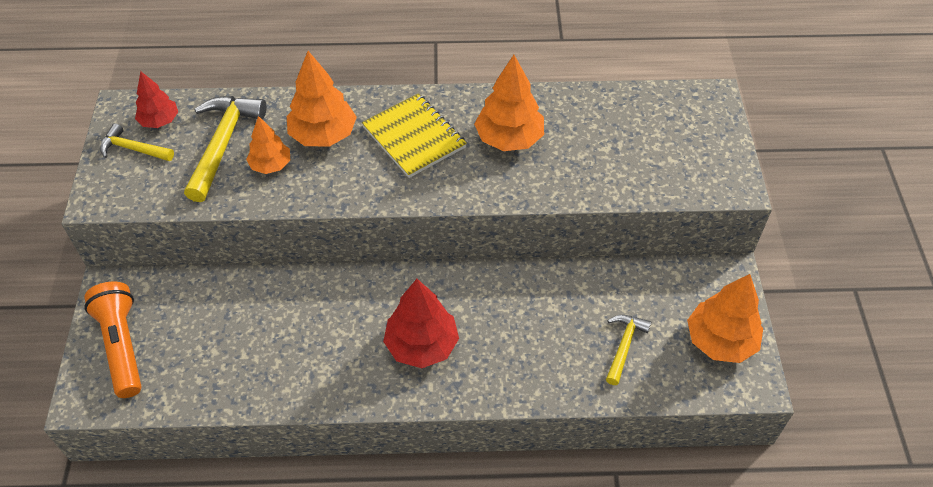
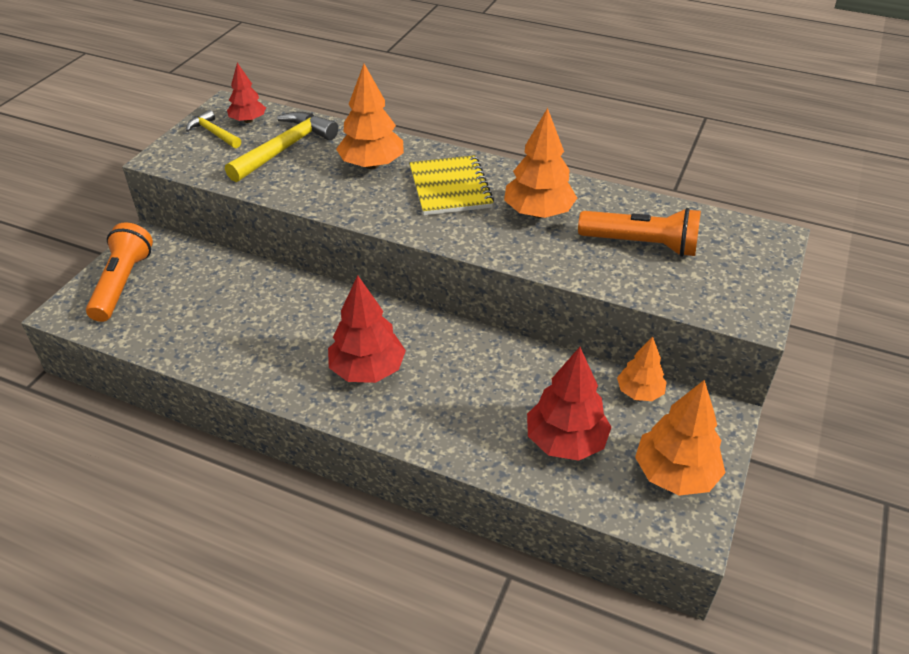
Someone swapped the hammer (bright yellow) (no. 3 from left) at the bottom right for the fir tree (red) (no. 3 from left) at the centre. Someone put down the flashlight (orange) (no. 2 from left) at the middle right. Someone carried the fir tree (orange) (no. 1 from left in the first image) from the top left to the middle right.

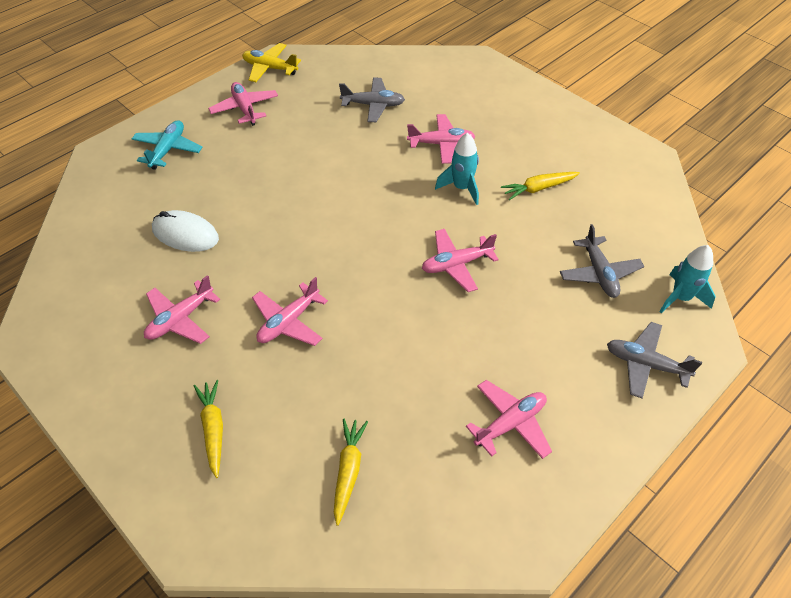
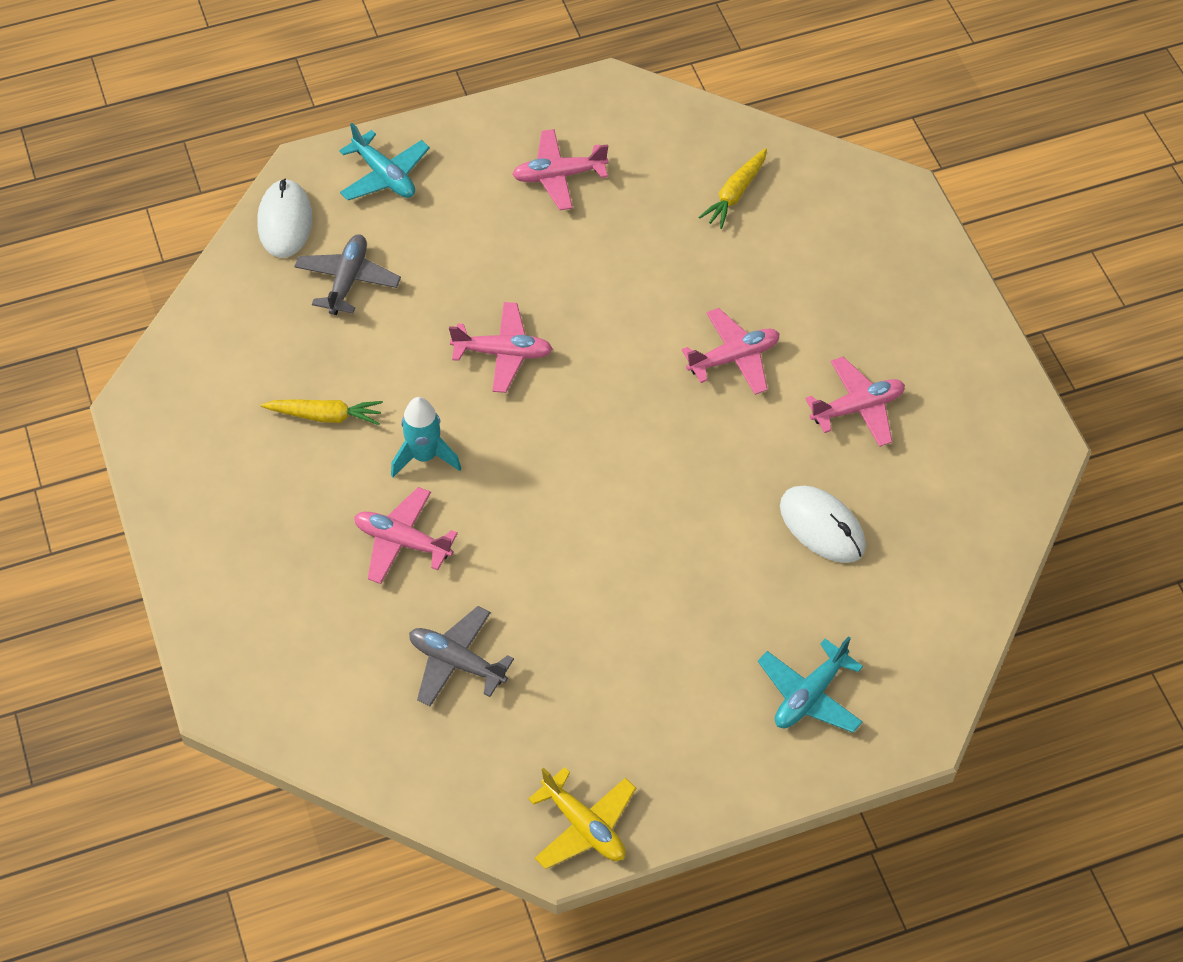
Someone swapped the spaceship (teal) (no. 2 from left) at the middle right for the PC mouse (snow-white) (no. 1 from left) at the top left. Someone repainted the aeroplane (ash-grey) (no. 3 from left) at the middle right, which became the aeroplane (teal) (no. 1 from left) at the top left. Someone took away the carrot (bright yellow) (no. 1 from left) at the bottom left. Someone took away the aeroplane (rose-pink) (no. 2 from left) at the top left.

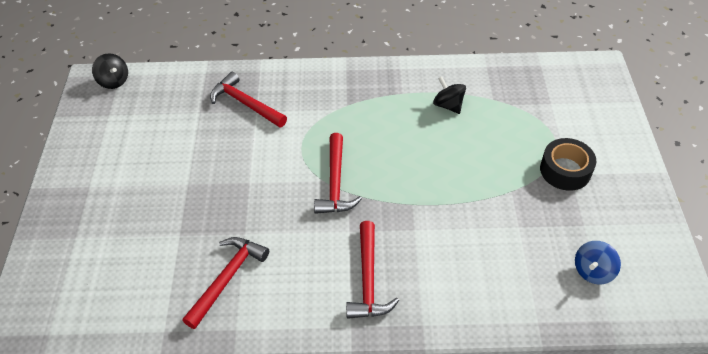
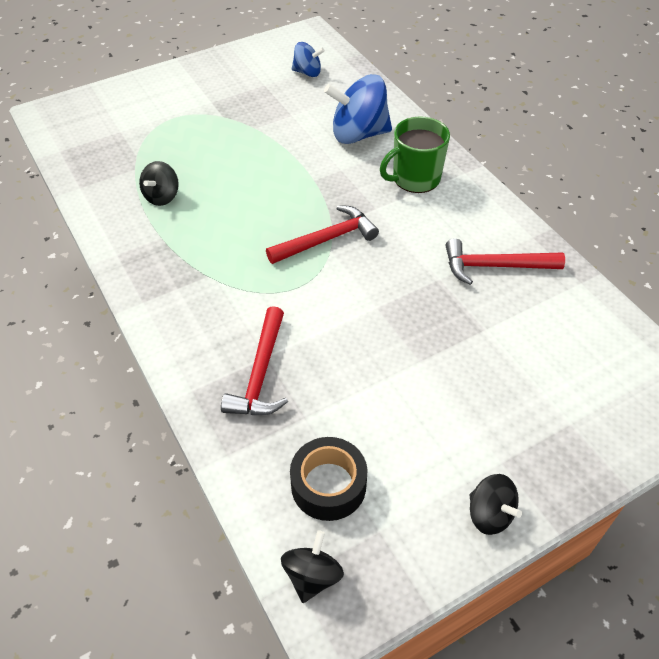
Someone carried the roll of tape (jet-black) from the middle right to the bottom centre. Someone put down the whirligig (blue) (no. 2 from left) at the top centre. Someone swapped the hammer (red) (no. 4 from left) at the bottom centre for the tea mug (leaf-green) at the top centre. Someone put down the whirligig (jet-black) (no. 3 from left) at the bottom right.

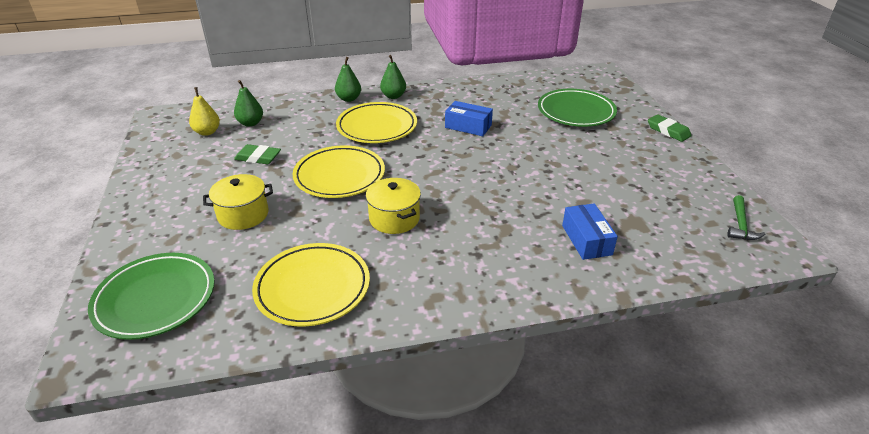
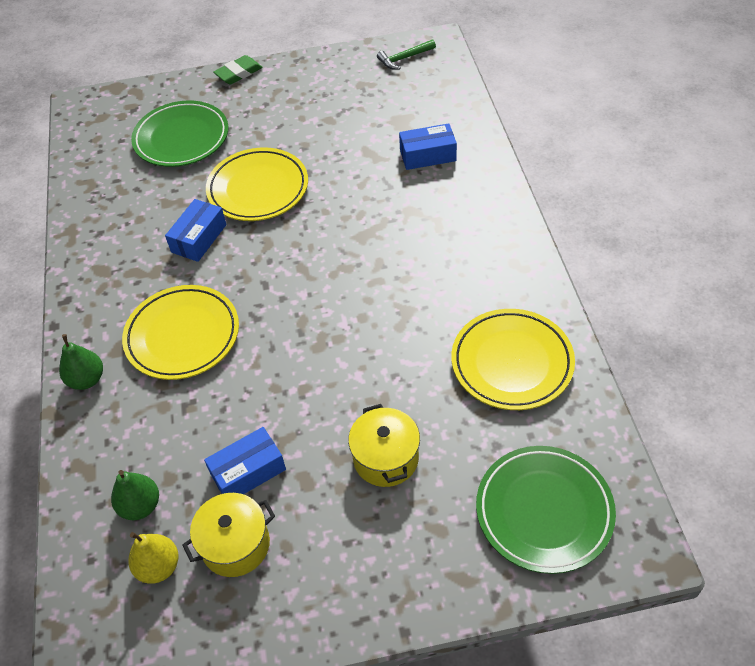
Someone carried the stockpot (bright yellow) (no. 2 from left in the first image) from the centre to the bottom left. Someone swapped the pencil eraser (leaf-green) (no. 1 from left) at the middle left for the parcel (blue) (no. 2 from left) at the bottom left. Someone carried the flat dish (bright yellow) (no. 2 from left) from the centre to the top centre. Someone rotated the hammer (leaf-green) at the middle right by 135 degrees clockwise. Someone took away the pear (leaf-green) (no. 3 from left) at the top centre.

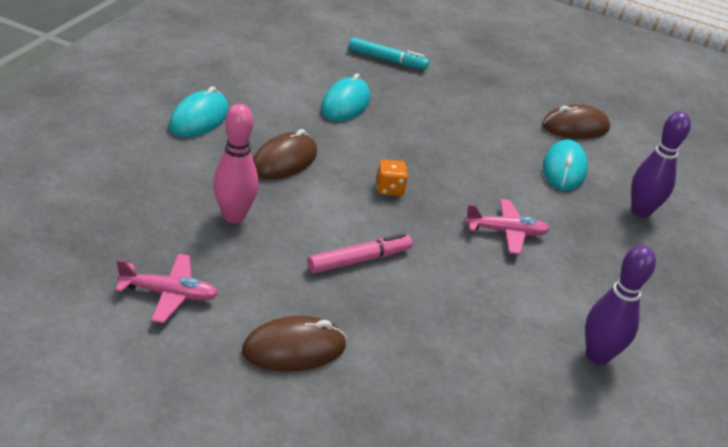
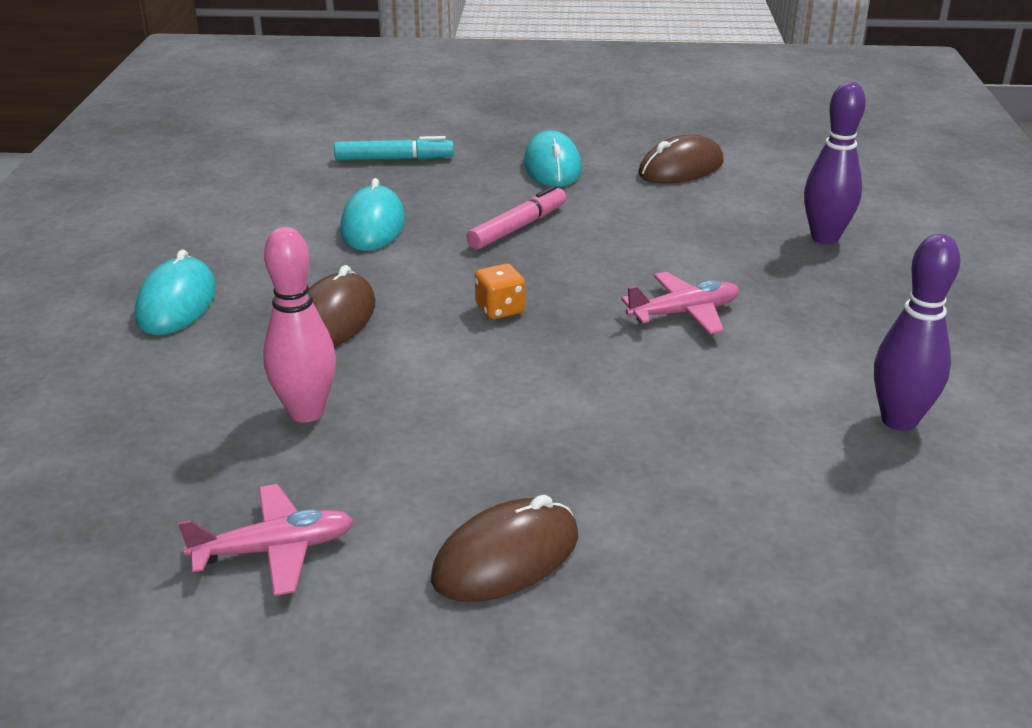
Someone carried the marker pen (rose-pink) from the centre to the top centre. Someone carried the PC mouse (teal) (no. 3 from left) from the middle right to the top centre.

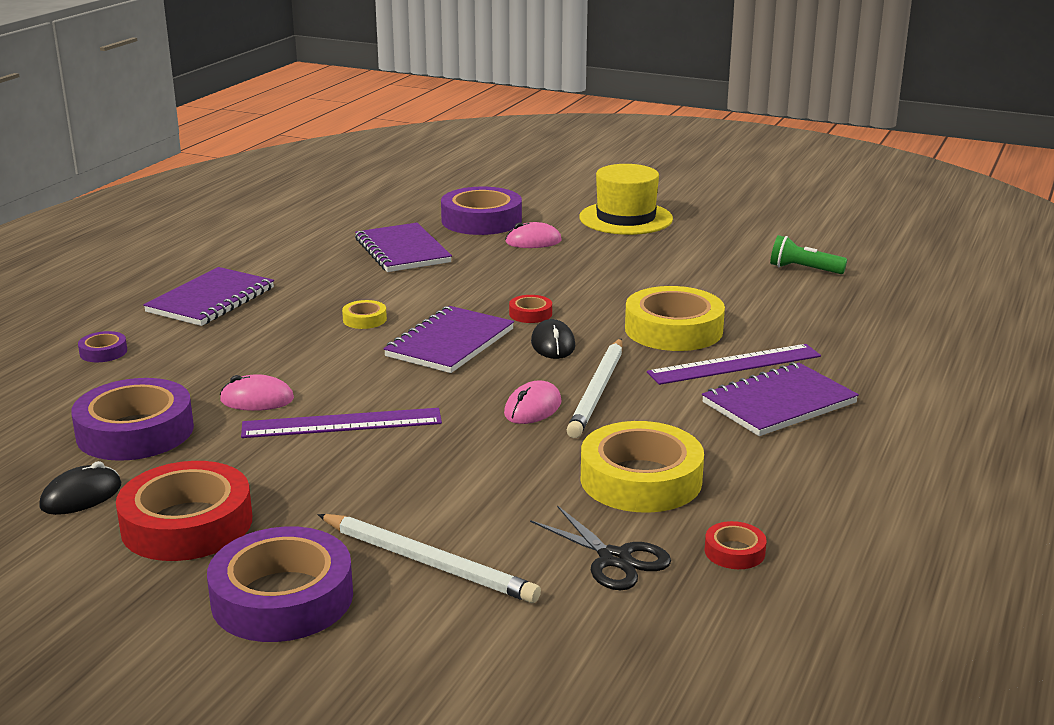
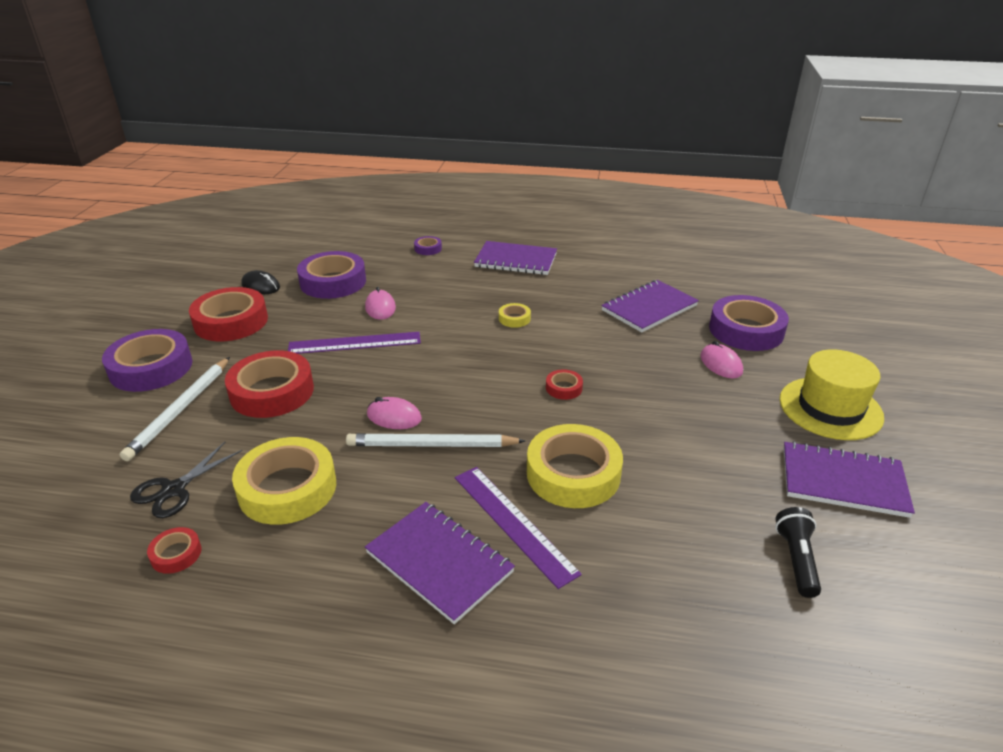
Someone put down the roll of tape (red) (no. 3 from left) at the middle left. Someone rotated the ruler (violet) (no. 1 from left) at the middle left by 75 degrees counterclockwise. Someone repainted the flashlight (leaf-green) at the middle right, which became the flashlight (jet-black) at the bottom right. Someone carried the exercise book (violet) (no. 3 from left in the first image) from the centre to the middle right. Someone took away the PC mouse (jet-black) (no. 2 from left) at the centre.

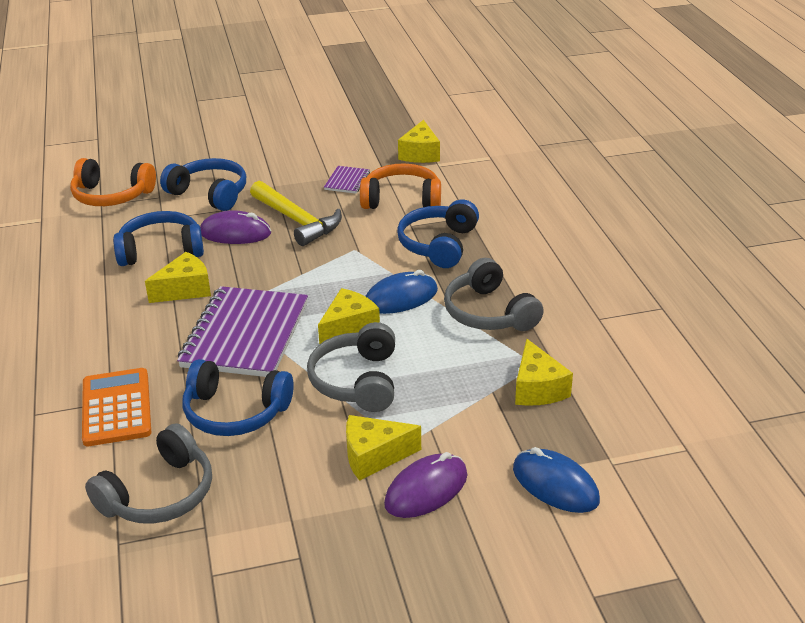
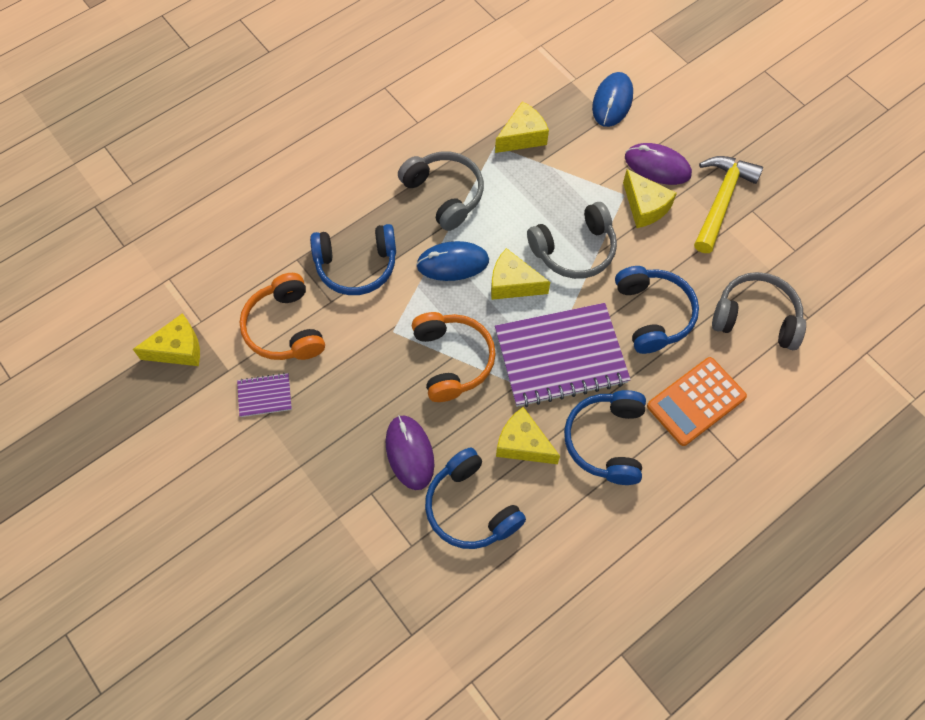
Someone rotated the headset (ash-grey) (no. 3 from left in the first image) at the centre by 75 degrees counterclockwise. Someone carried the headset (orange) (no. 1 from left in the first image) from the top left to the centre. Someone rotated the PC mouse (blue) (no. 1 from left) at the centre by 45 degrees counterclockwise. Someone carried the headset (blue) (no. 2 from left in the first image) from the top left to the centre. Someone carried the hammer (bright yellow) from the centre to the top right.

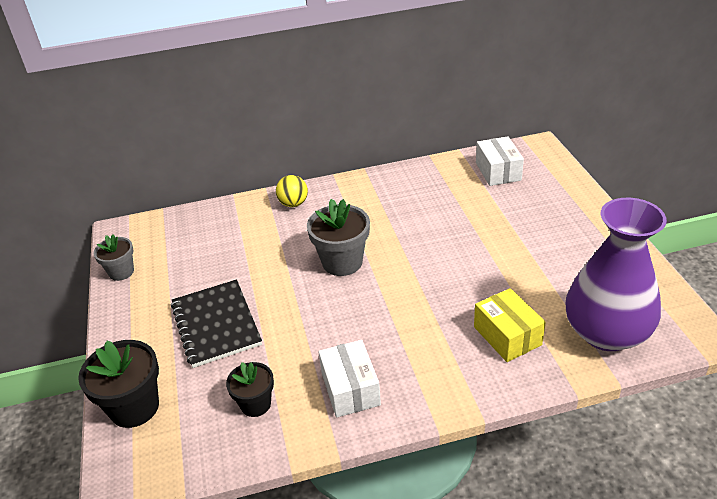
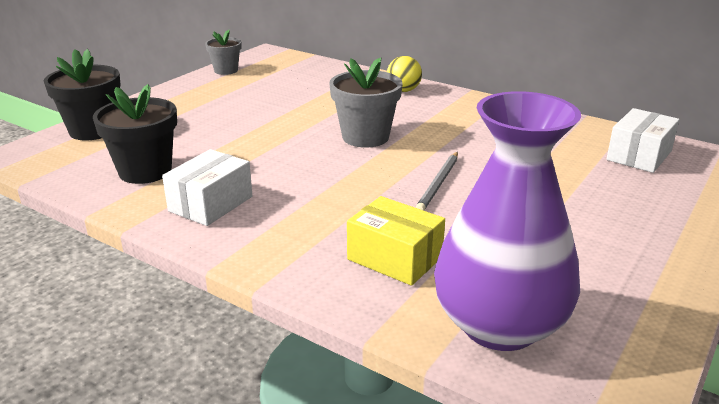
Someone scaled the plant pot (jet-black) (no. 2 from left) at the bottom centre by 1.61. Someone rotated the parcel (bright yellow) at the middle right by 75 degrees counterclockwise. Someone put down the lead pencil (ash-grey) at the centre. Someone took away the exercise book (jet-black) at the middle left.

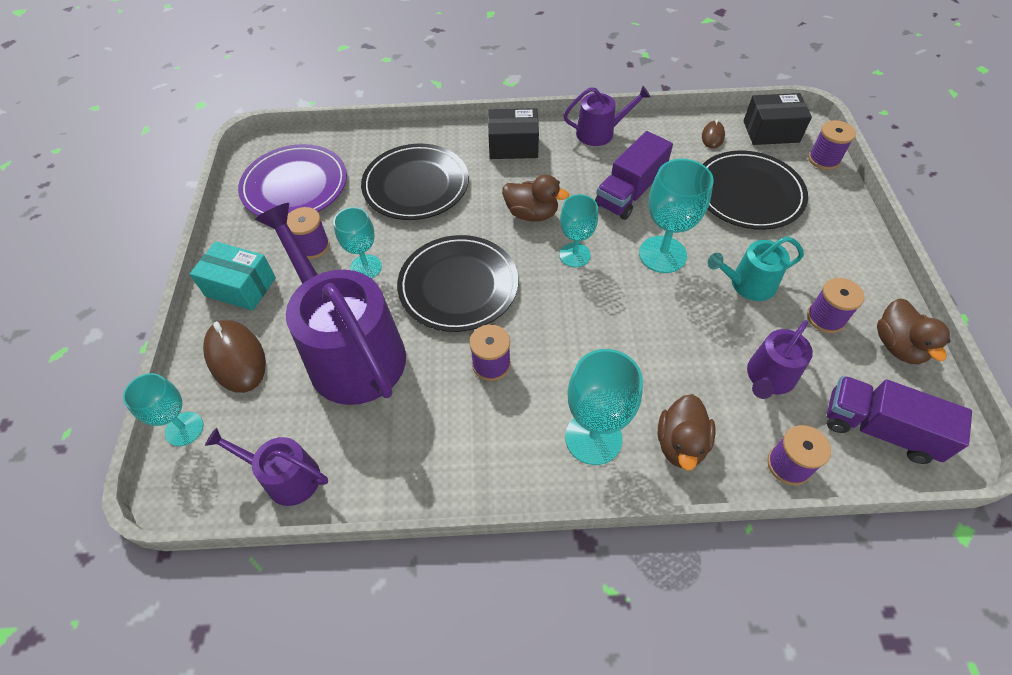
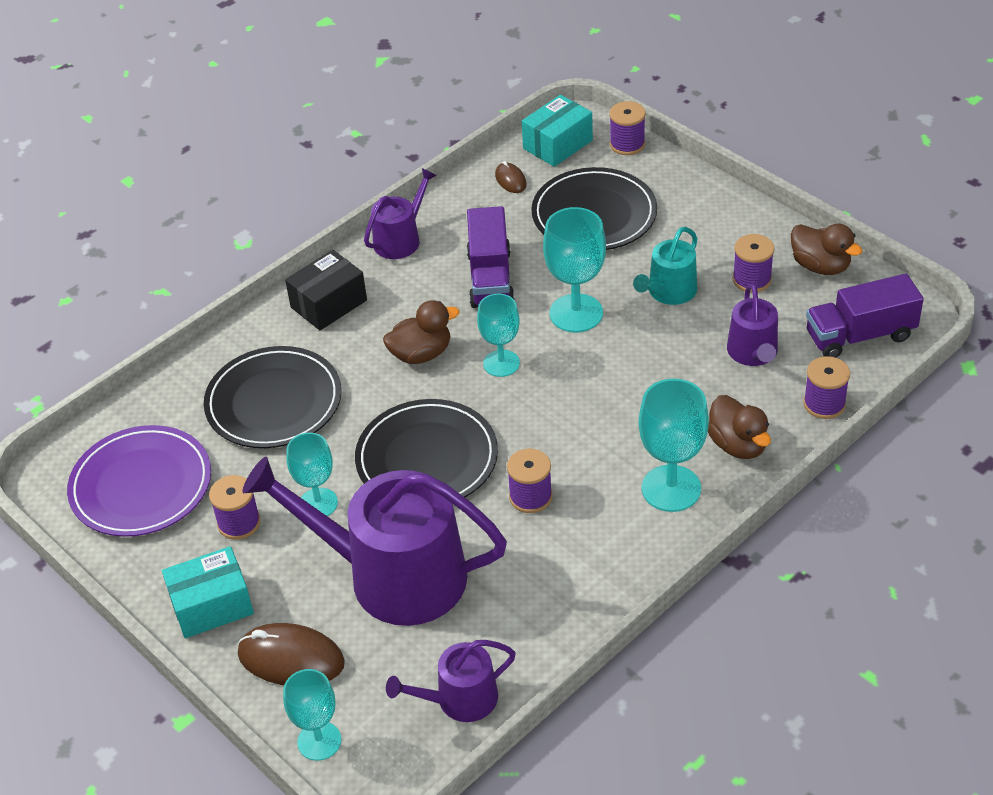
Someone repainted the parcel (jet-black) (no. 2 from left) at the top right, which became the parcel (teal) (no. 2 from left) at the top centre.

